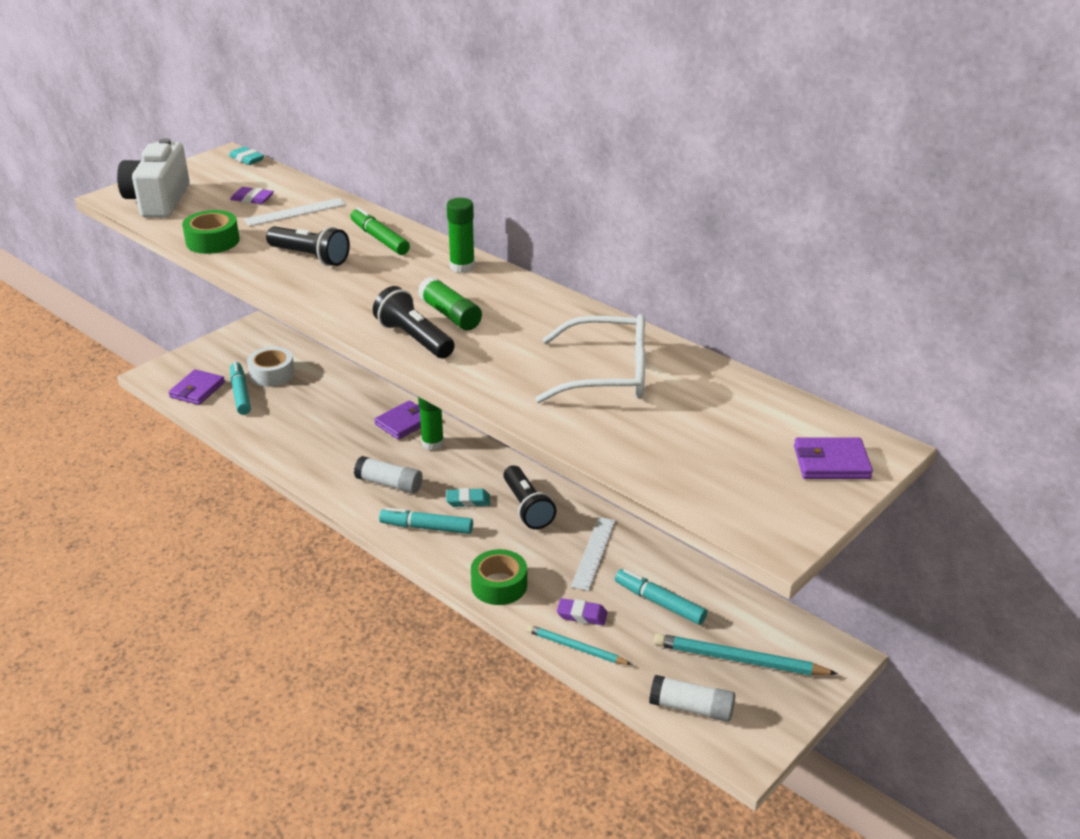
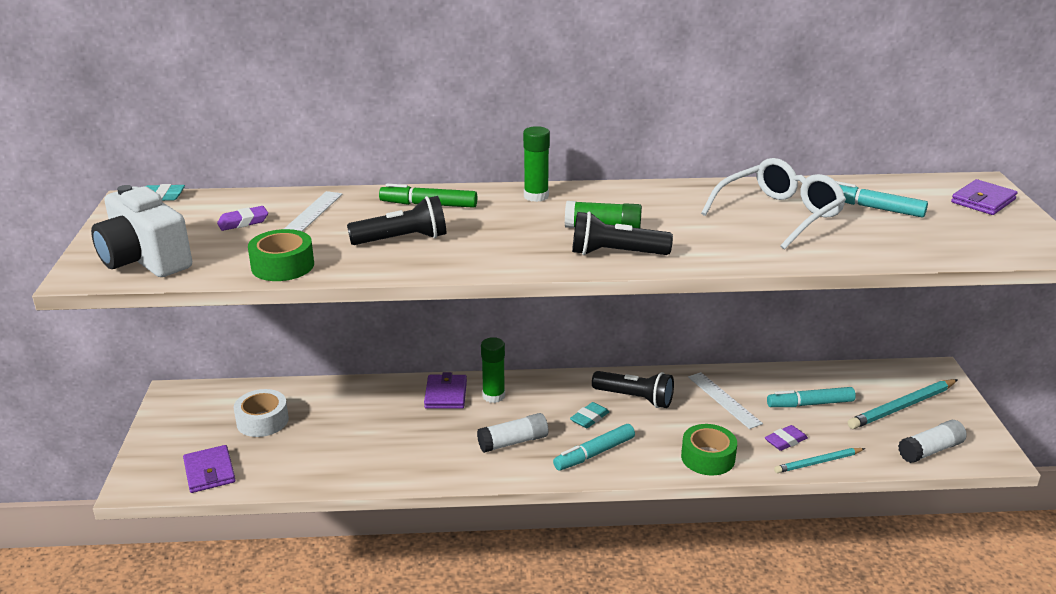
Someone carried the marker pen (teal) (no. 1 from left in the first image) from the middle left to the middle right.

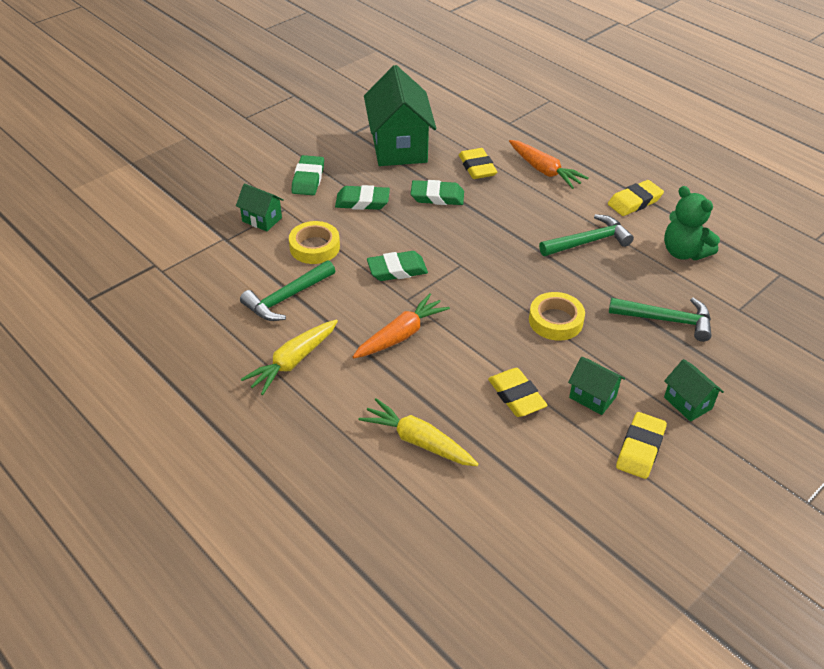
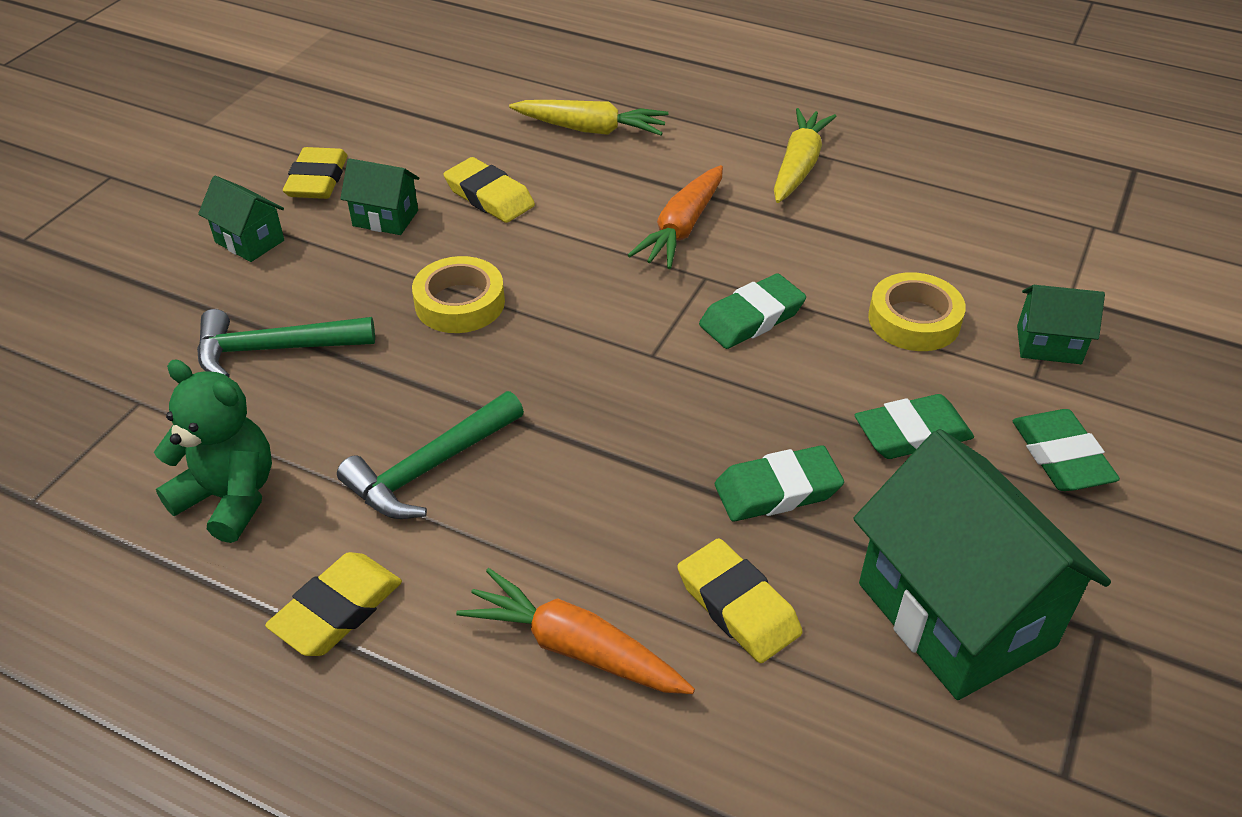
Someone took away the hammer (leaf-green) (no. 1 from left) at the centre.

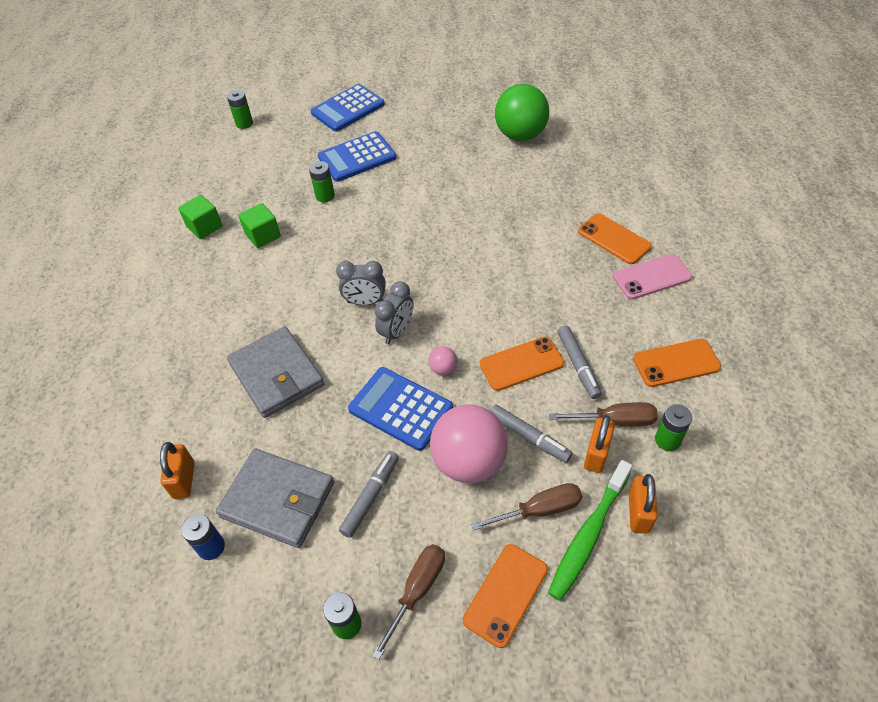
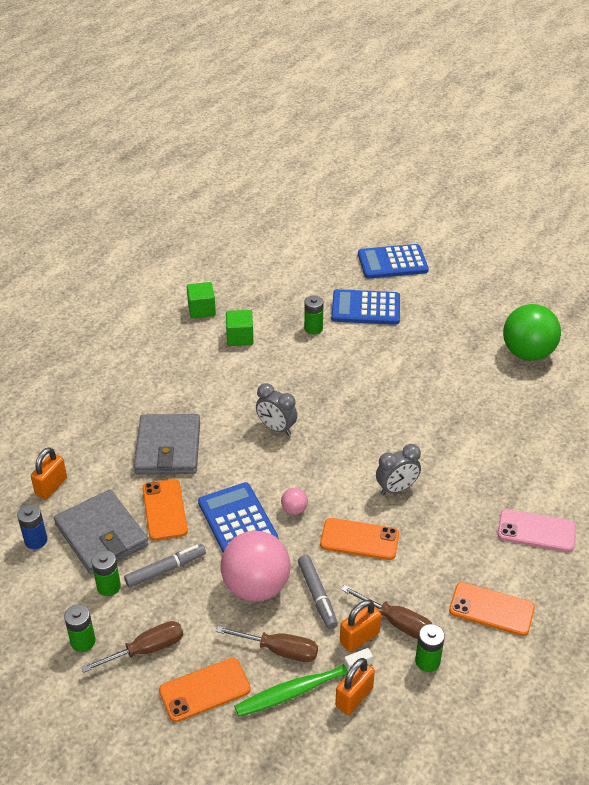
Someone carried the power cell (leaf-green) (no. 1 from left in the first image) from the top left to the bottom left. Someone carried the phone (orange) (no. 3 from left in the first image) from the middle right to the middle left. Someone carried the alarm clock (ash-grey) (no. 2 from left) from the centre to the middle right. Someone took away the marker pen (ash-grey) (no. 3 from left) at the centre.

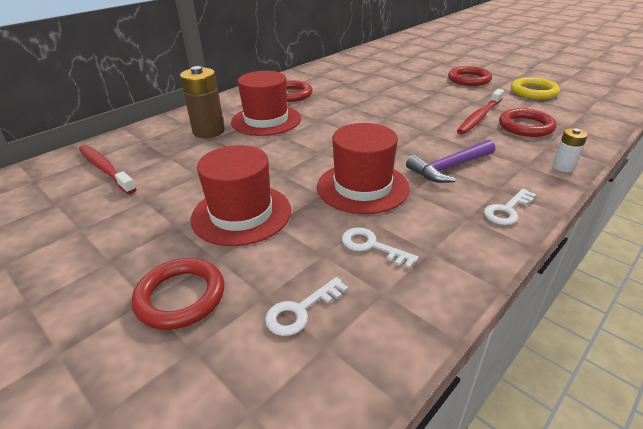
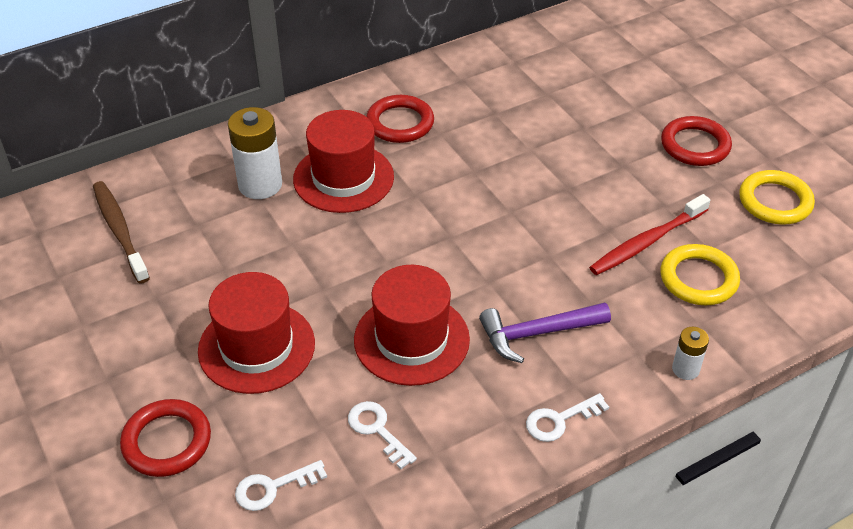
Someone repainted the dental brush (red) (no. 1 from left) at the middle left, which became the dental brush (dark brown) at the middle left. Someone repainted the power cell (dark brown) at the top left, which became the power cell (snow-white) (no. 1 from left) at the top left. Someone repainted the hoop (red) (no. 4 from left) at the top right, which became the hoop (bright yellow) (no. 1 from left) at the middle right.

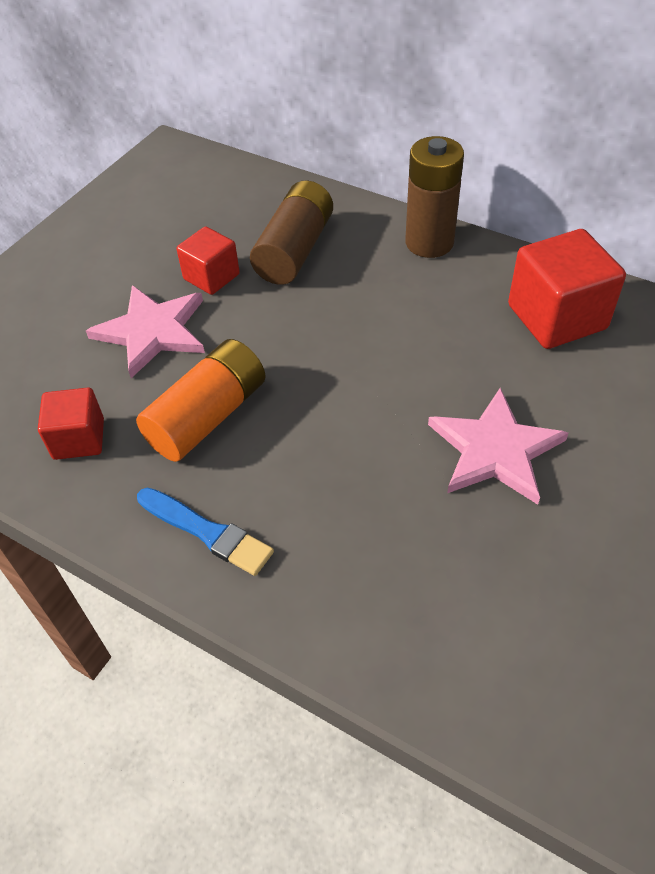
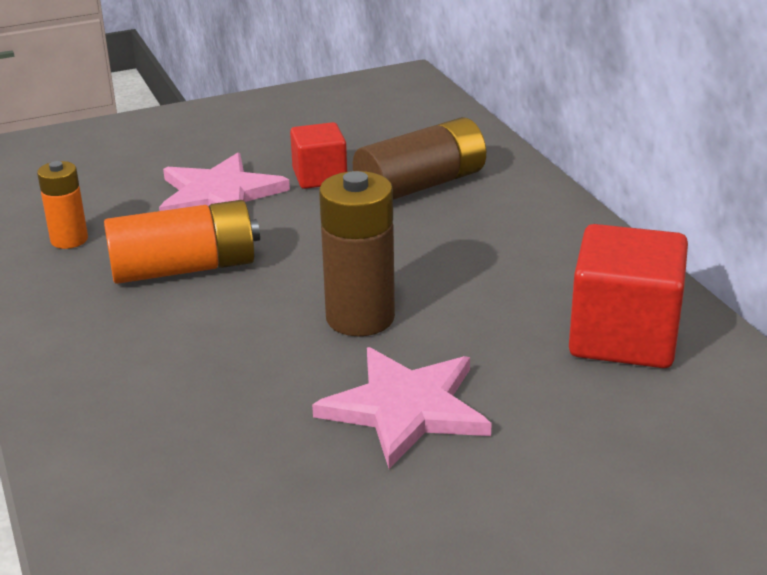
Someone swapped the cube (red) (no. 1 from left) at the middle left for the power cell (orange) (no. 1 from left) at the middle left. Someone carried the power cell (dark brown) (no. 2 from left in the first image) from the top centre to the centre. Someone took away the paintbrush (blue) at the middle left.

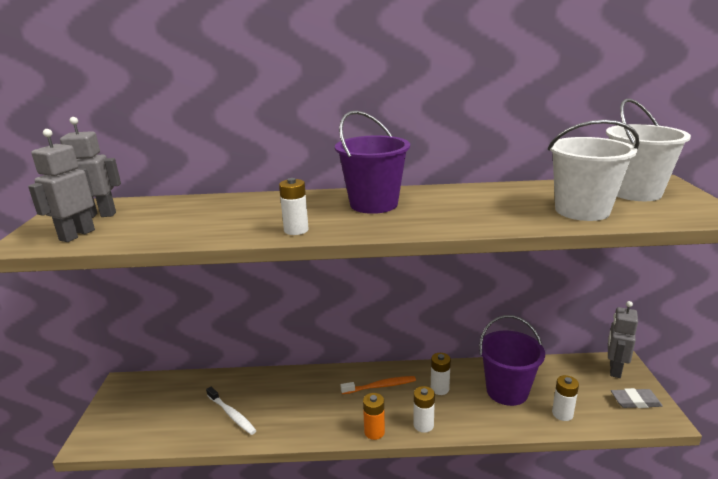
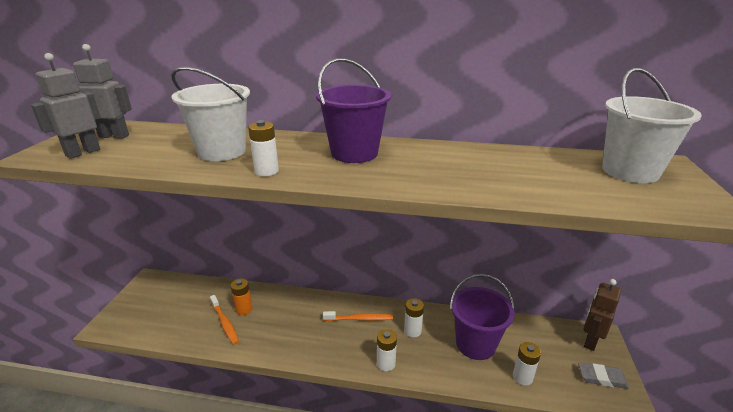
Someone carried the pail (snow-white) (no. 1 from left) from the middle right to the top left. Someone repainted the dental brush (snow-white) at the bottom left, which became the dental brush (orange) (no. 1 from left) at the bottom left. Someone carried the power cell (orange) from the bottom centre to the bottom left. Someone repainted the toy robot (ash-grey) (no. 3 from left) at the bottom right, which became the toy robot (dark brown) at the bottom right.

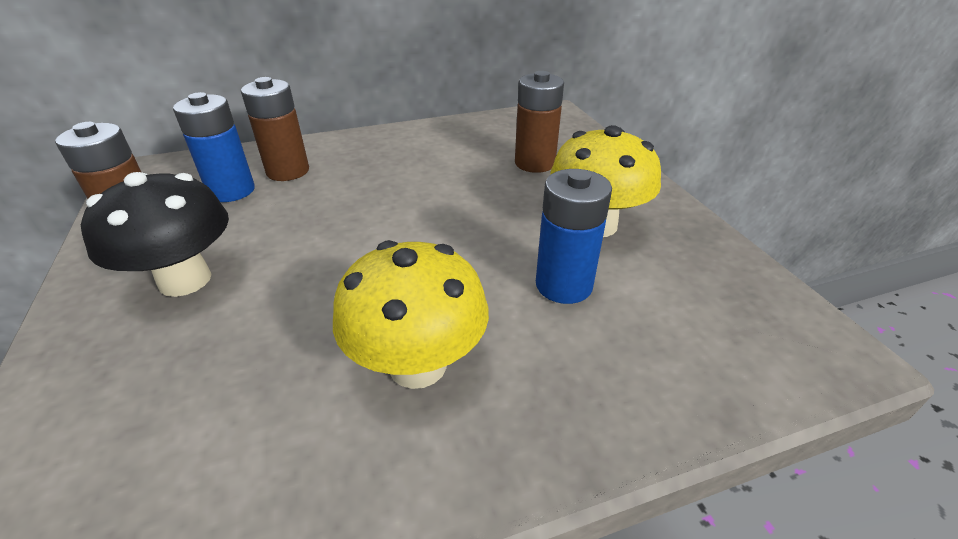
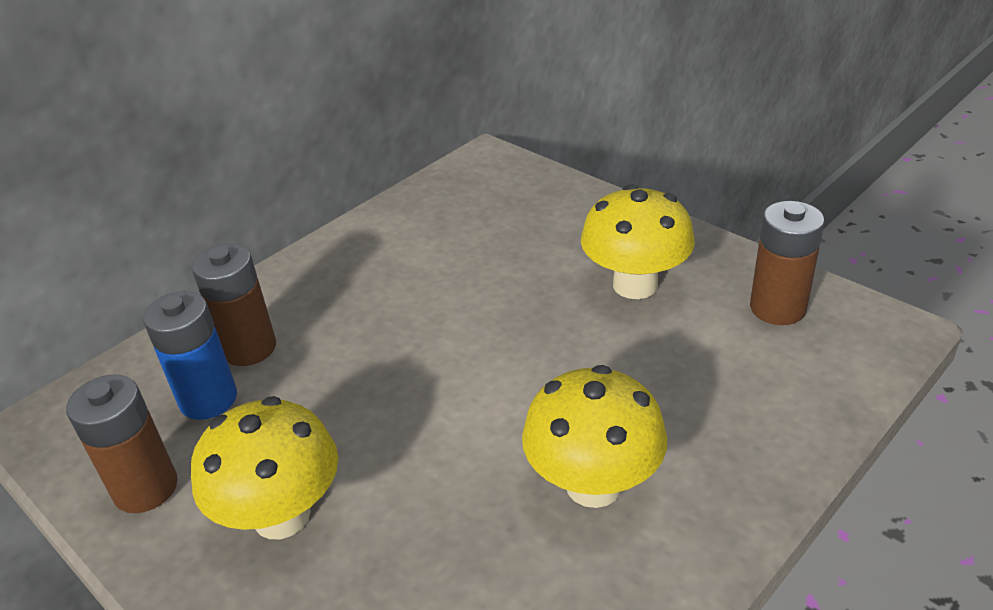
Someone repainted the fungus (jet-black) at the middle left, which became the fungus (bright yellow) (no. 1 from left) at the bottom left. Someone carried the power cell (dark brown) (no. 3 from left) from the top centre to the middle right. Someone took away the power cell (blue) (no. 2 from left) at the centre.

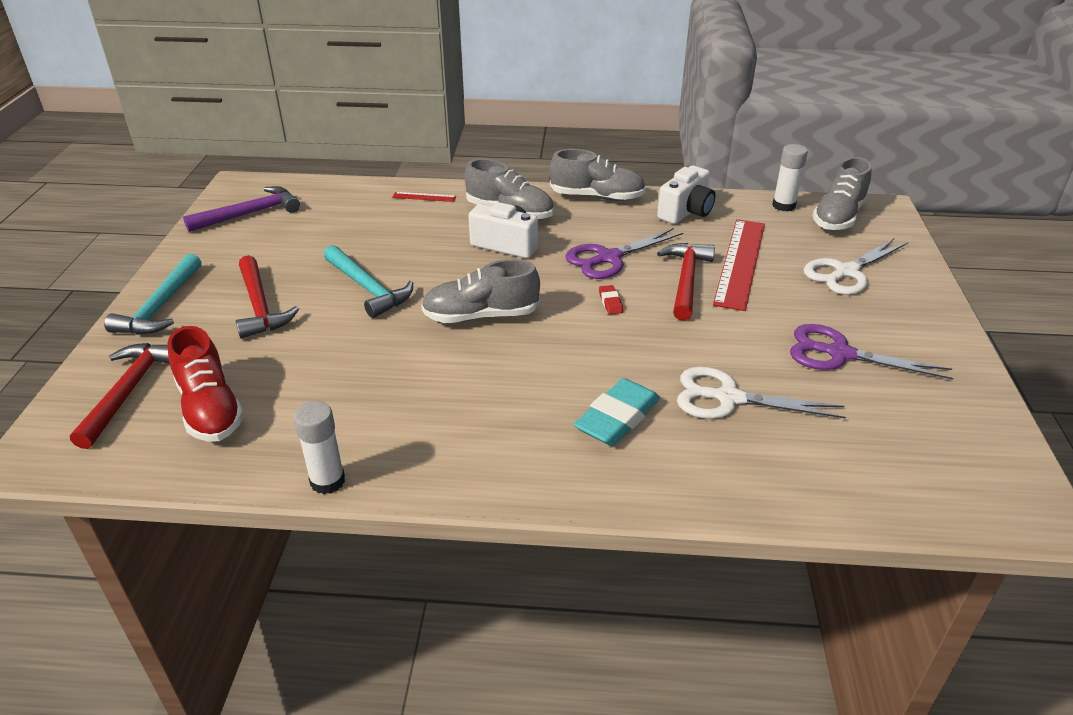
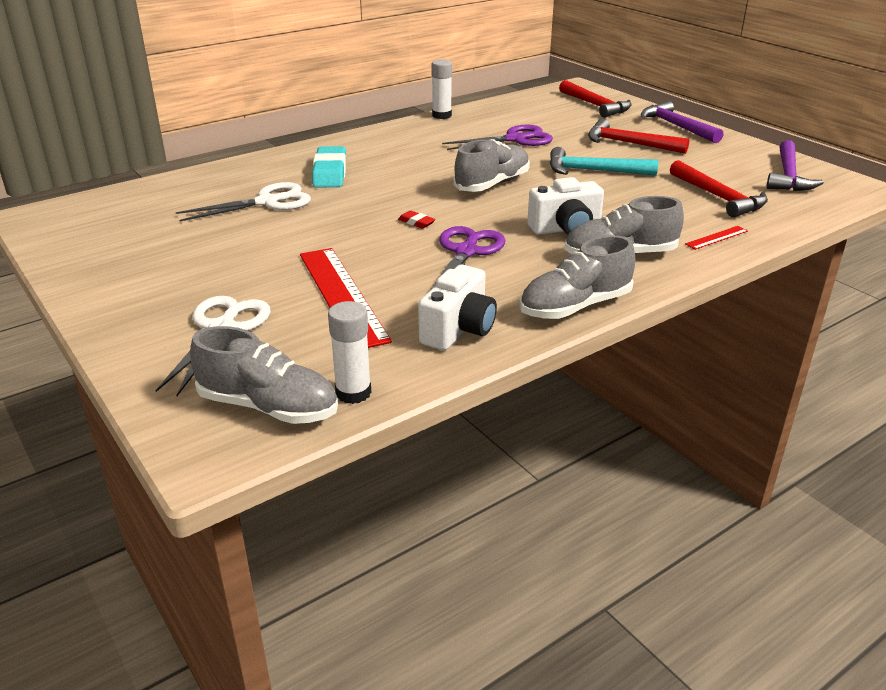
Someone rotated the sneaker (ash-grey) (no. 4 from left in the first image) at the top right by 120 degrees clockwise. Someone rotated the camera (snow-white) (no. 2 from left in the first image) at the top centre by 150 degrees counterclockwise. Someone carried the pair of scissors (violet) (no. 2 from left) from the middle right to the top centre. Someone repainted the hammer (teal) (no. 1 from left) at the middle left, which became the hammer (violet) (no. 1 from left) at the top right. Someone carried the hammer (red) (no. 3 from left) from the centre to the top right. Someone took away the sneaker (red) at the middle left.

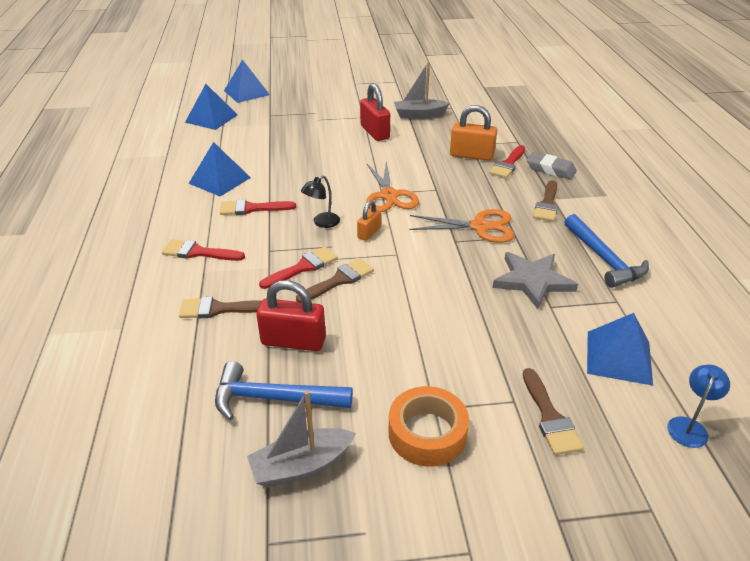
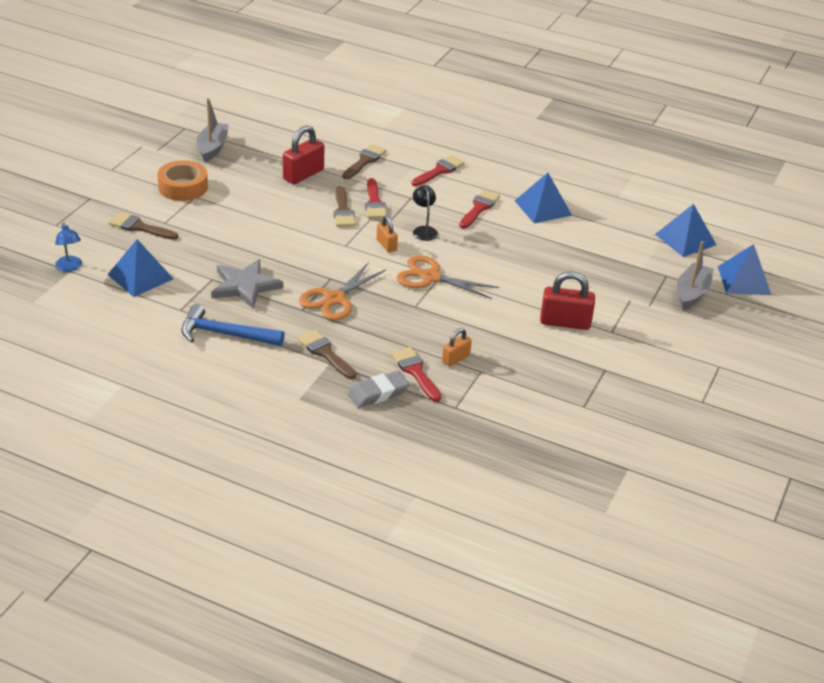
Someone scaled the padlock (orange) (no. 2 from left) at the top centre by 0.58. Someone carried the toy boat (ash-grey) (no. 2 from left) from the top centre to the middle right. Someone took away the hammer (blue) (no. 1 from left) at the bottom centre.

